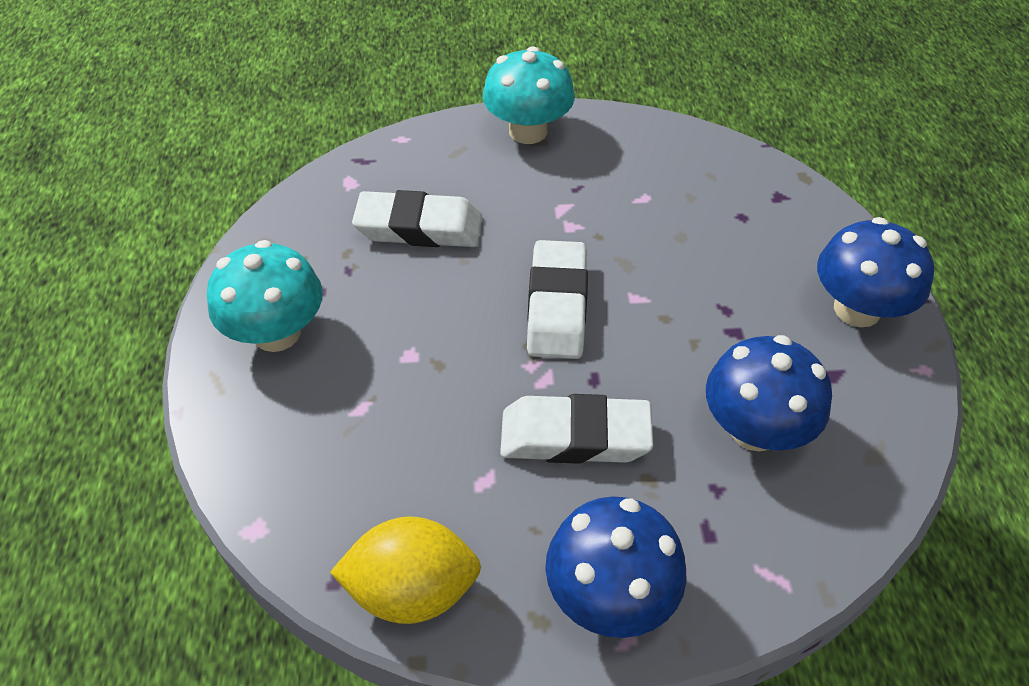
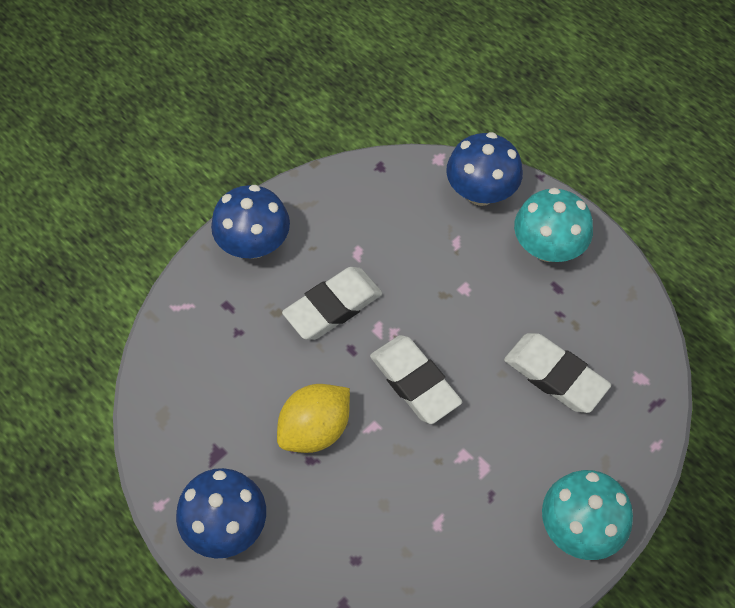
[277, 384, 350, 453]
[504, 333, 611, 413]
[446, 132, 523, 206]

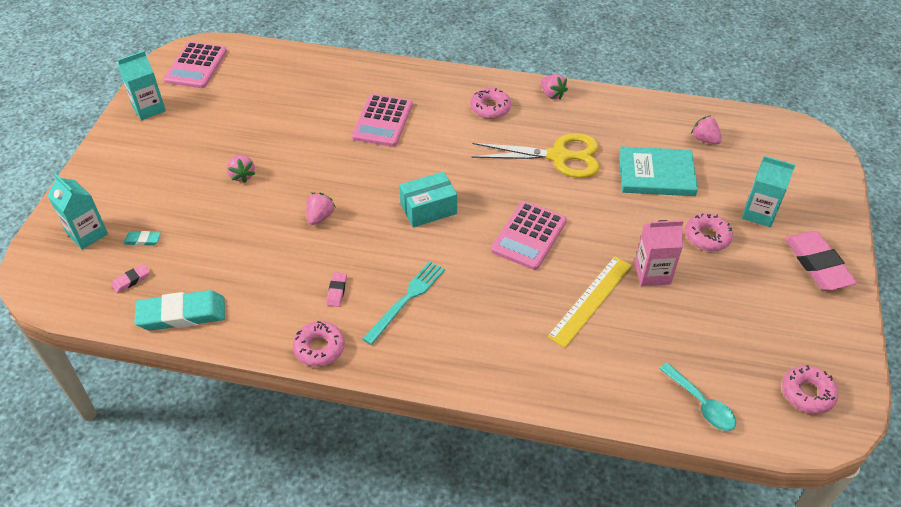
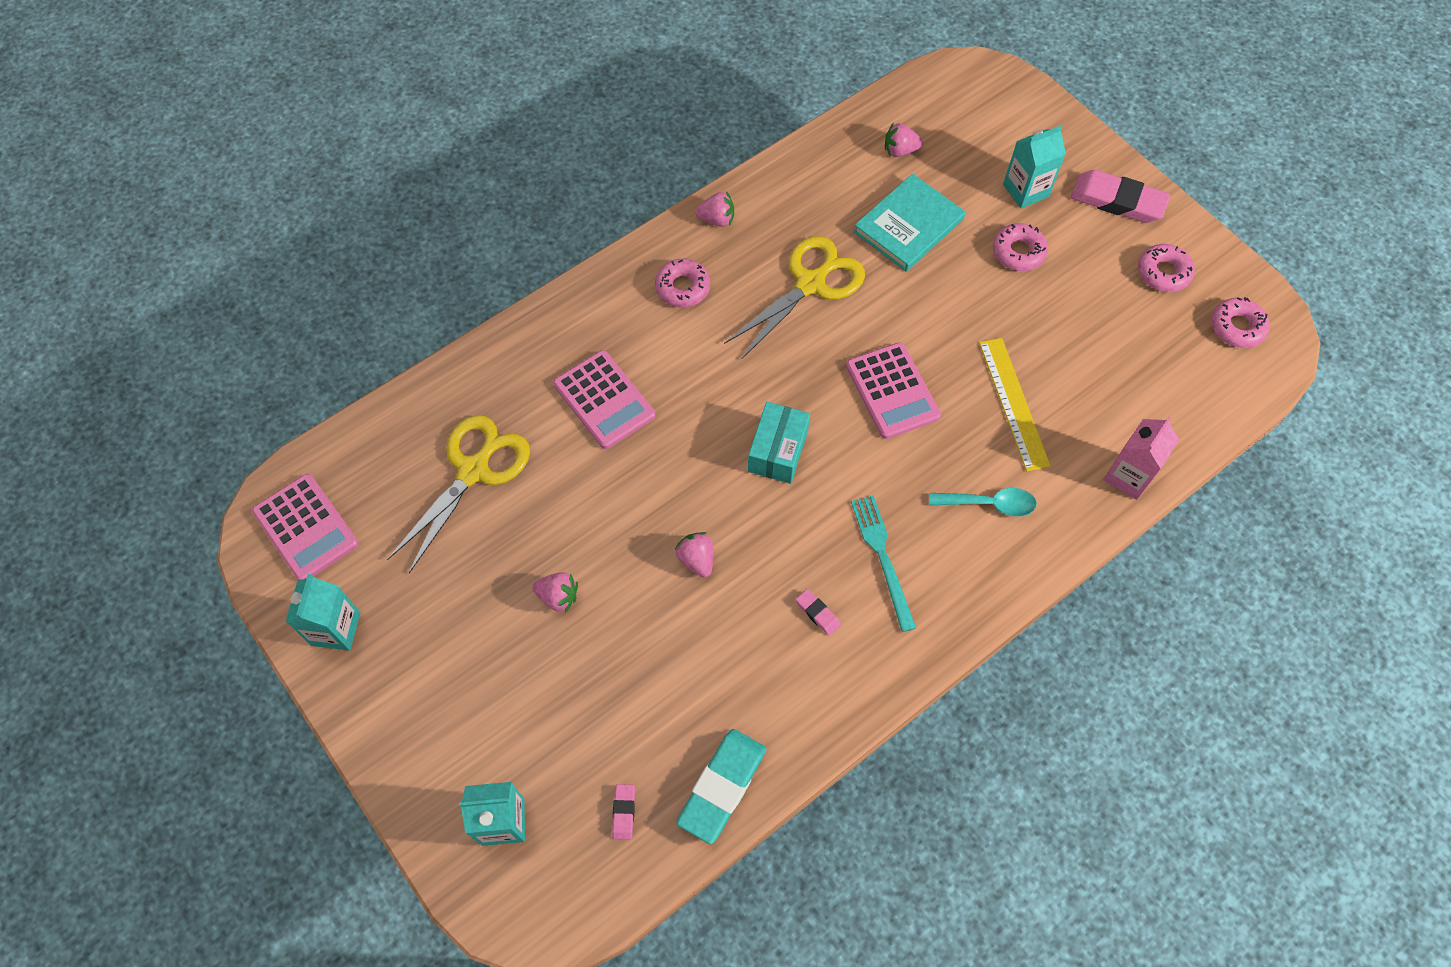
[124, 231, 161, 246] (first image)
[1138, 244, 1195, 292]
[1103, 417, 1179, 500]
[930, 488, 1037, 517]
[387, 415, 530, 573]

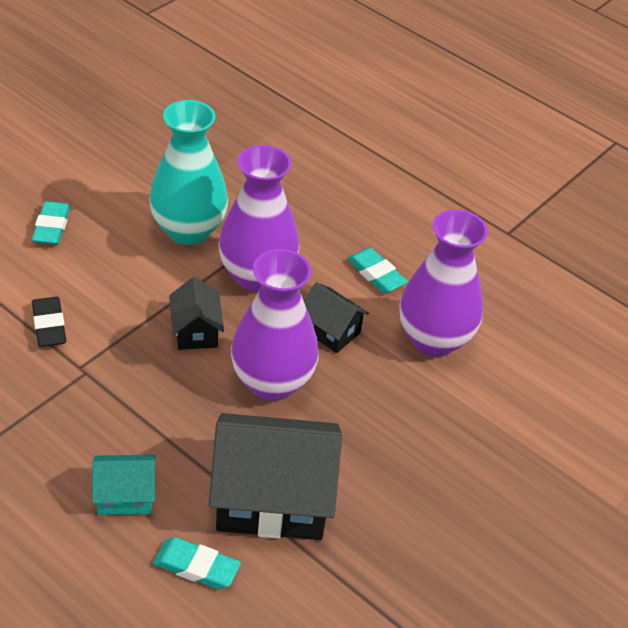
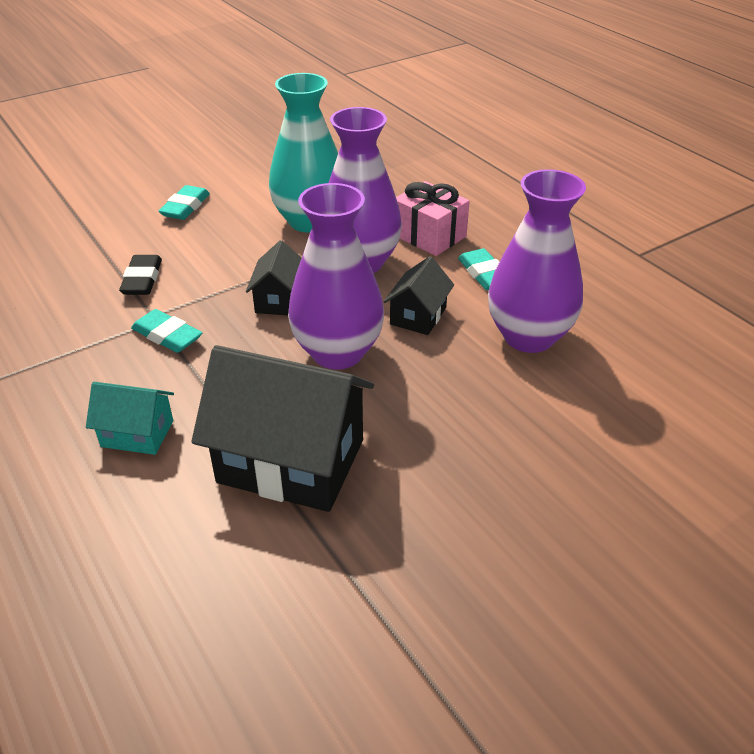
[131, 309, 202, 353]
[384, 256, 454, 335]
[396, 181, 470, 256]

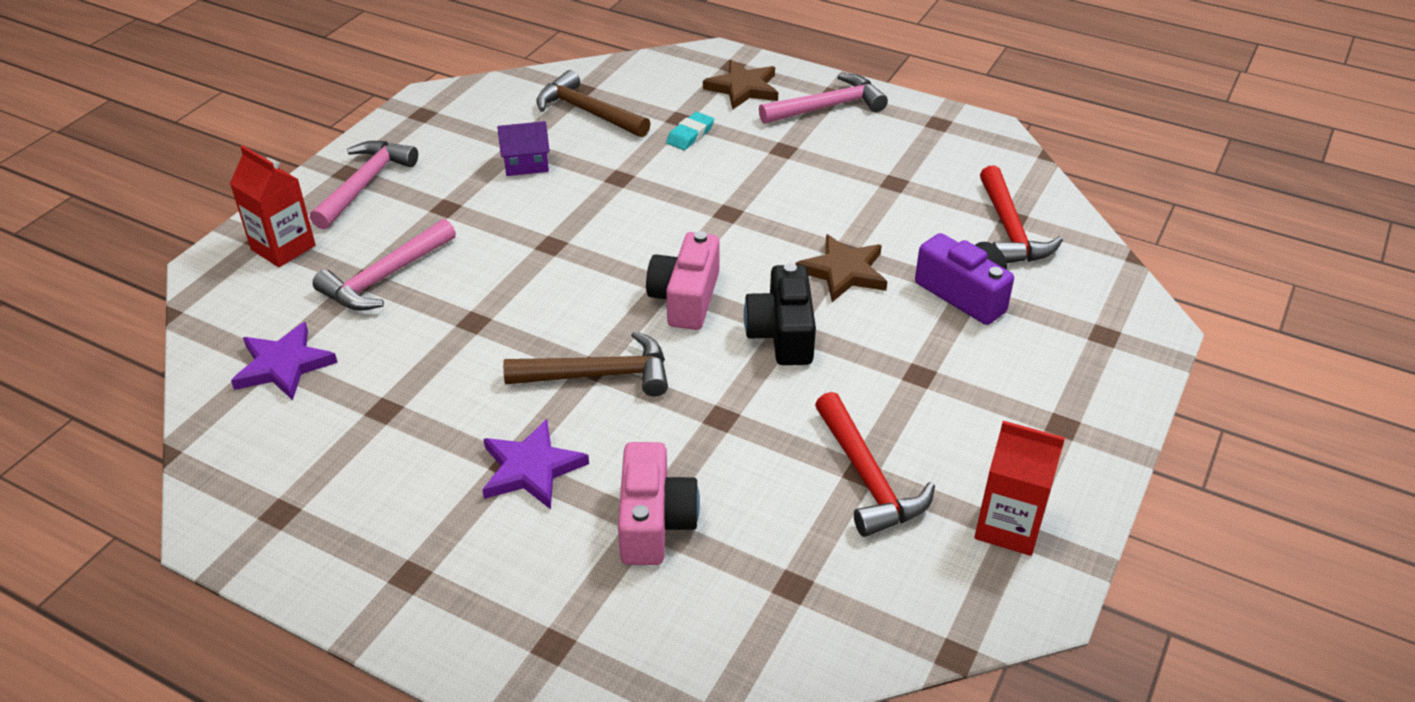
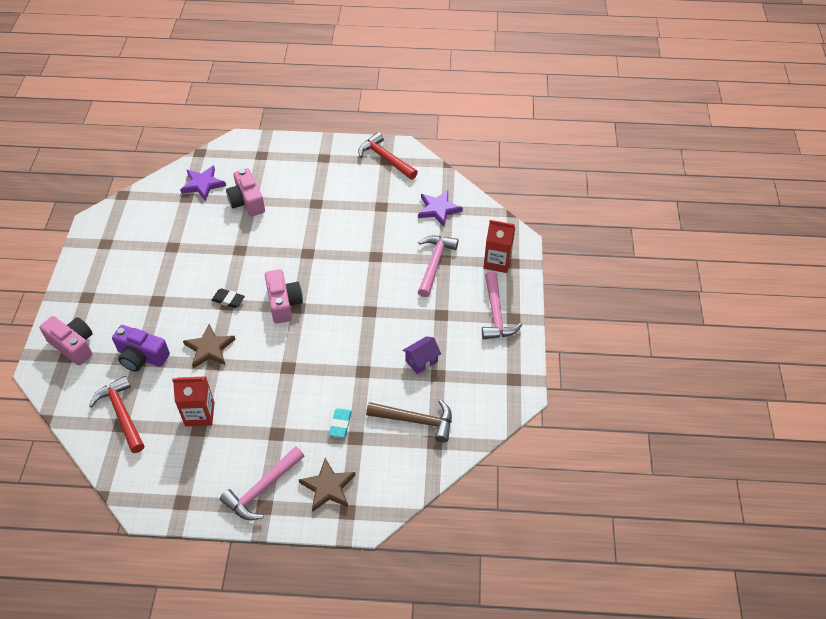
[180, 166, 226, 201]
[503, 331, 668, 397] (first image)
[212, 288, 245, 308]
[358, 132, 418, 180]
[172, 376, 214, 427]
[39, 316, 92, 365]

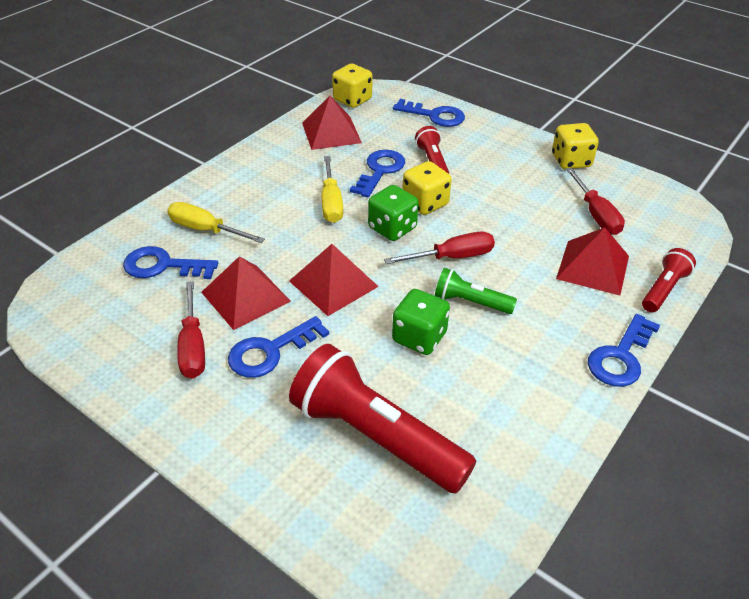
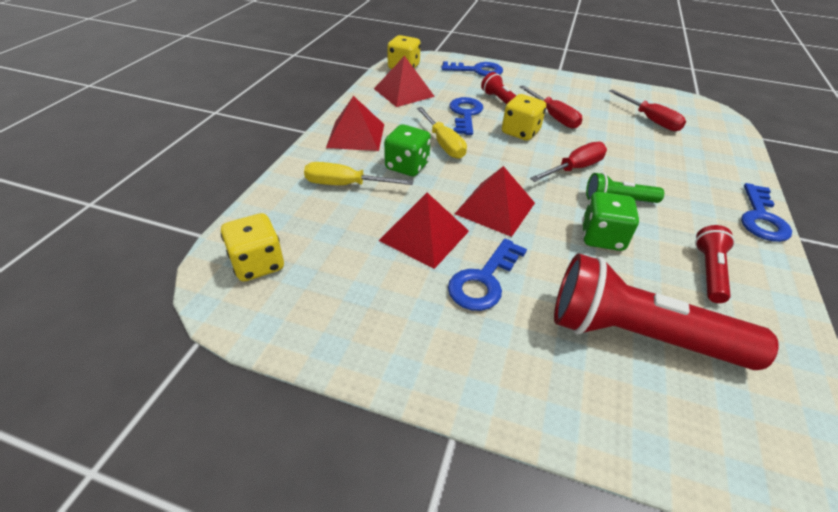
[123, 246, 218, 279] (first image)
[519, 85, 582, 129]
[384, 124, 431, 176]
[221, 213, 284, 282]
[326, 96, 384, 151]
[695, 225, 735, 303]

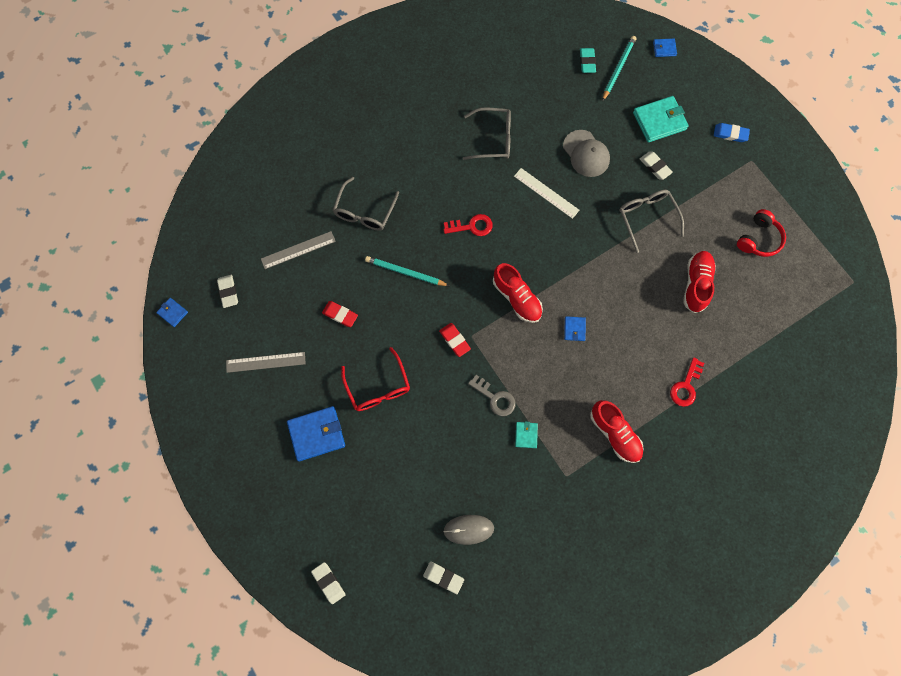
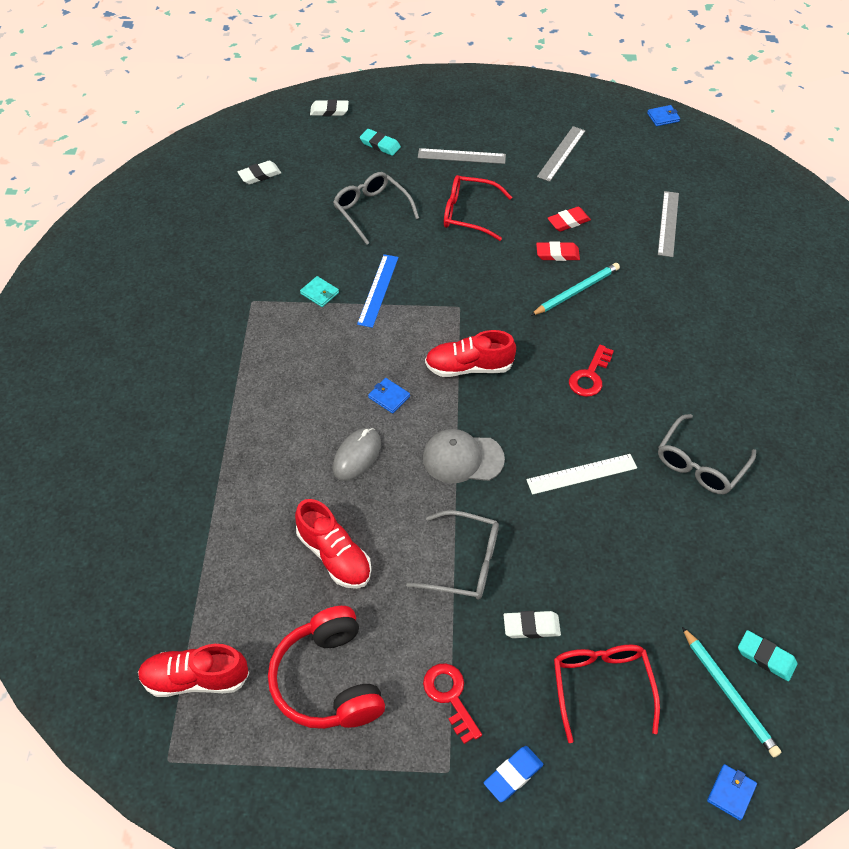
[217, 275, 238, 308] (first image)
[418, 148, 506, 164]
[333, 172, 419, 245]
[536, 242, 580, 261]
[333, 428, 381, 481]
[357, 254, 399, 328]
[423, 429, 505, 483]
[138, 644, 249, 697]
[554, 645, 660, 743]
[423, 664, 482, 744]
[268, 606, 385, 729]
[360, 129, 401, 156]

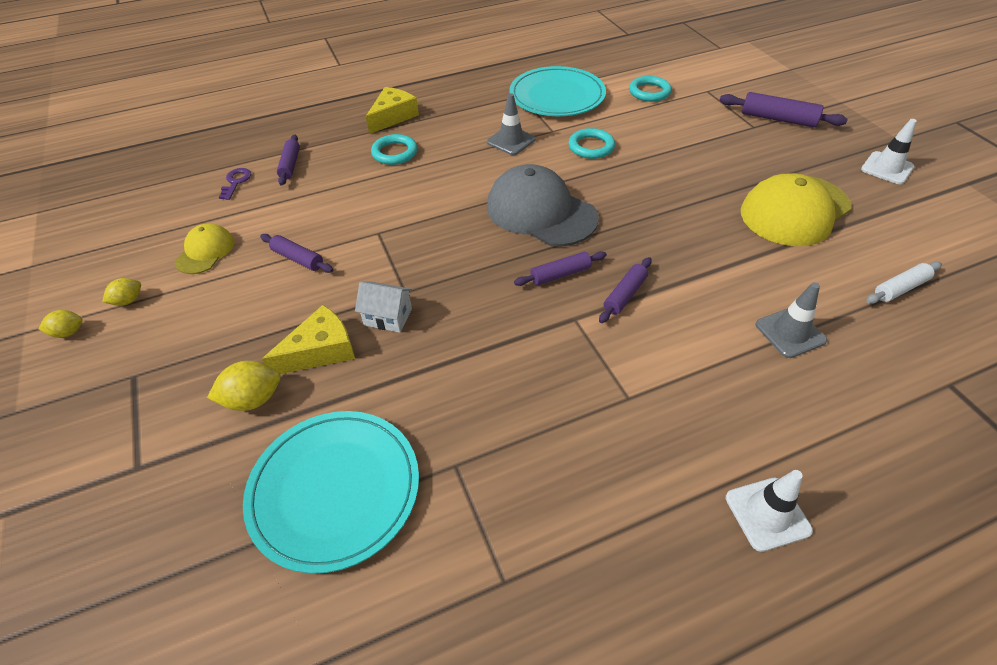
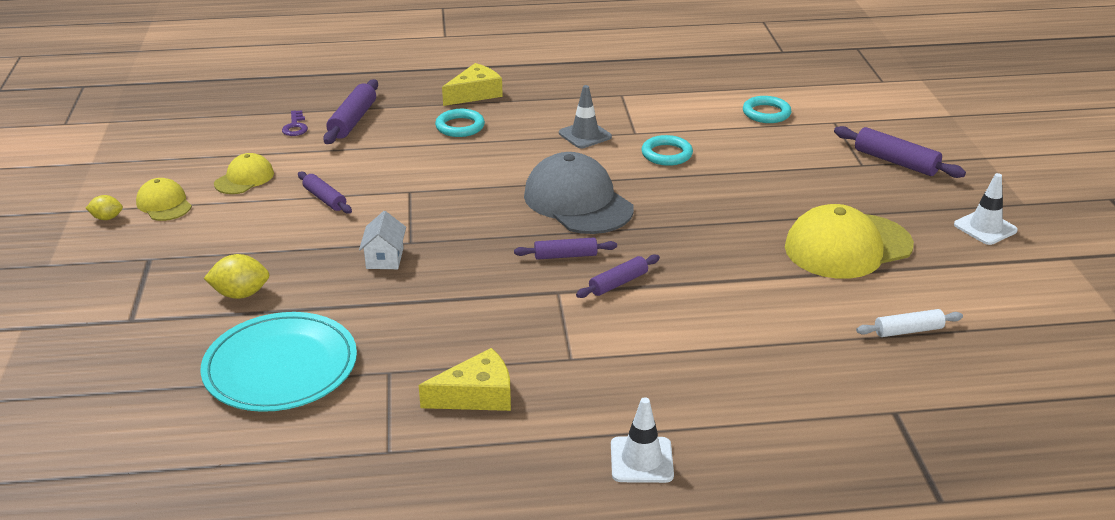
[136, 178, 192, 221]
[282, 110, 308, 136]
[419, 348, 511, 411]
[323, 79, 378, 144]
[359, 211, 406, 269]
[510, 66, 606, 116] (first image)
[755, 282, 827, 358] (first image)

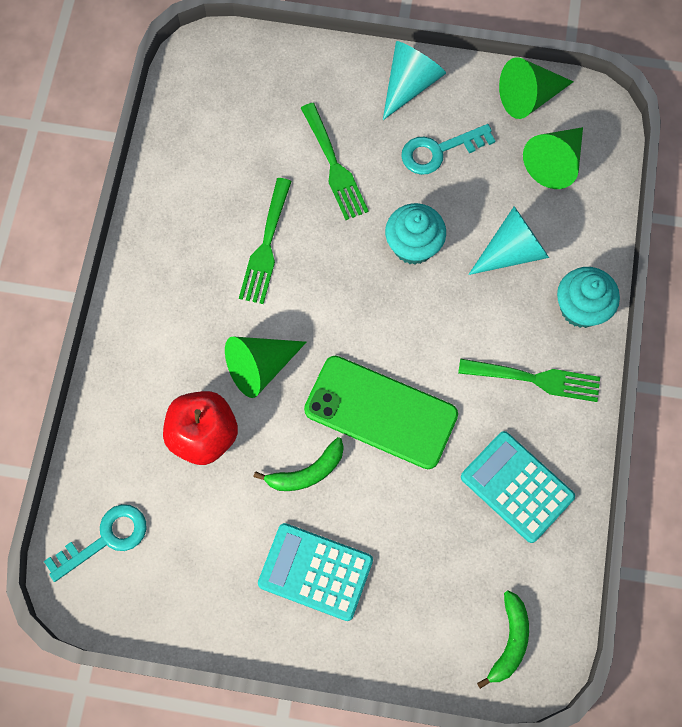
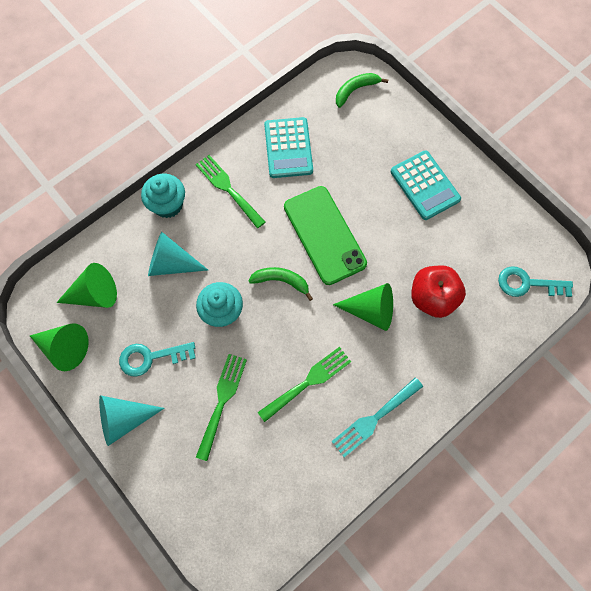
[249, 267, 313, 301]
[119, 342, 196, 377]
[331, 377, 423, 457]

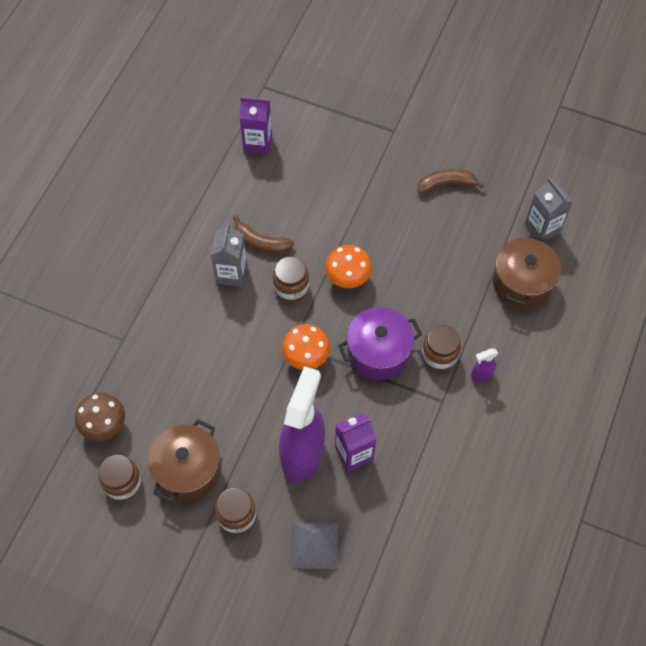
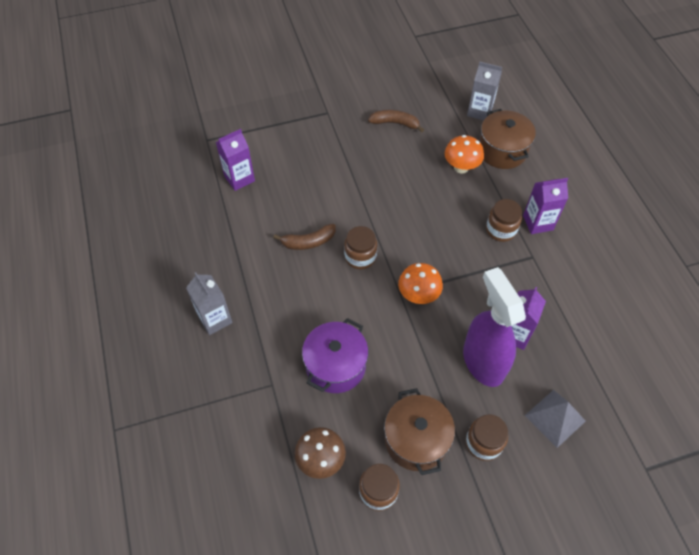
[186, 272, 233, 335]
[445, 135, 484, 173]
[302, 318, 368, 393]
[368, 110, 424, 132]
[523, 178, 568, 234]

